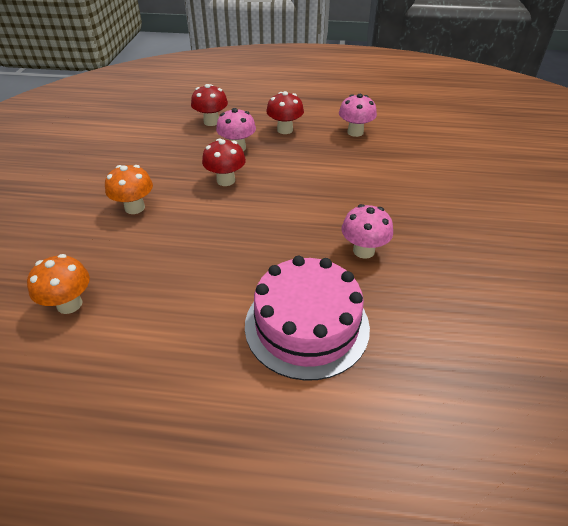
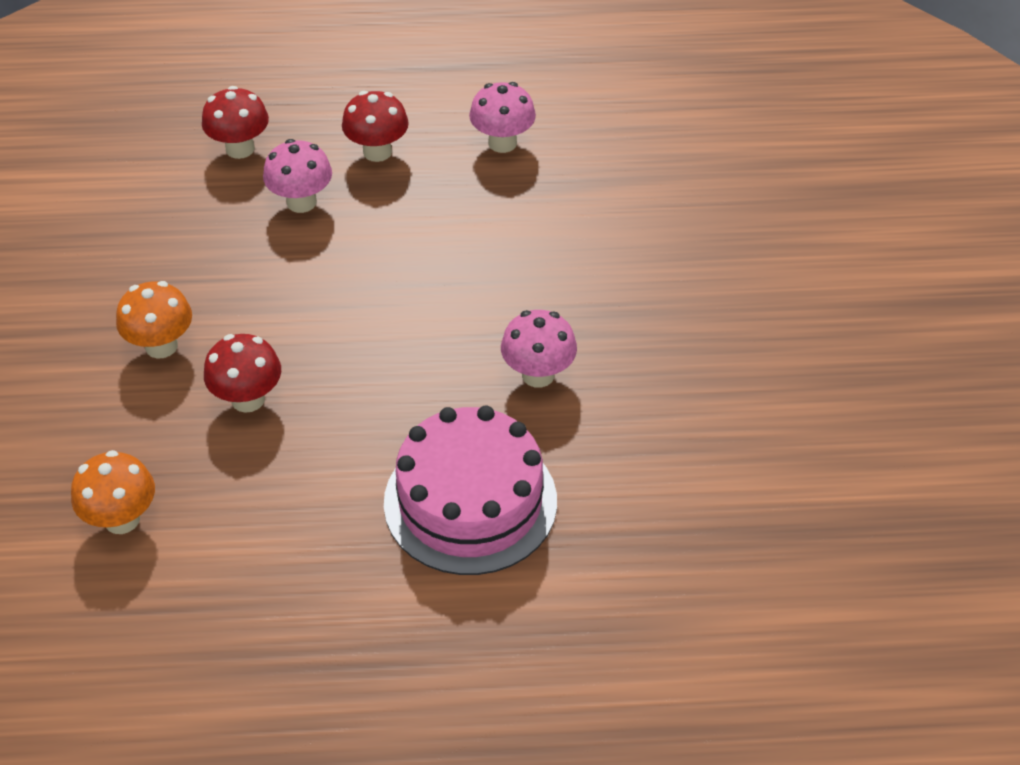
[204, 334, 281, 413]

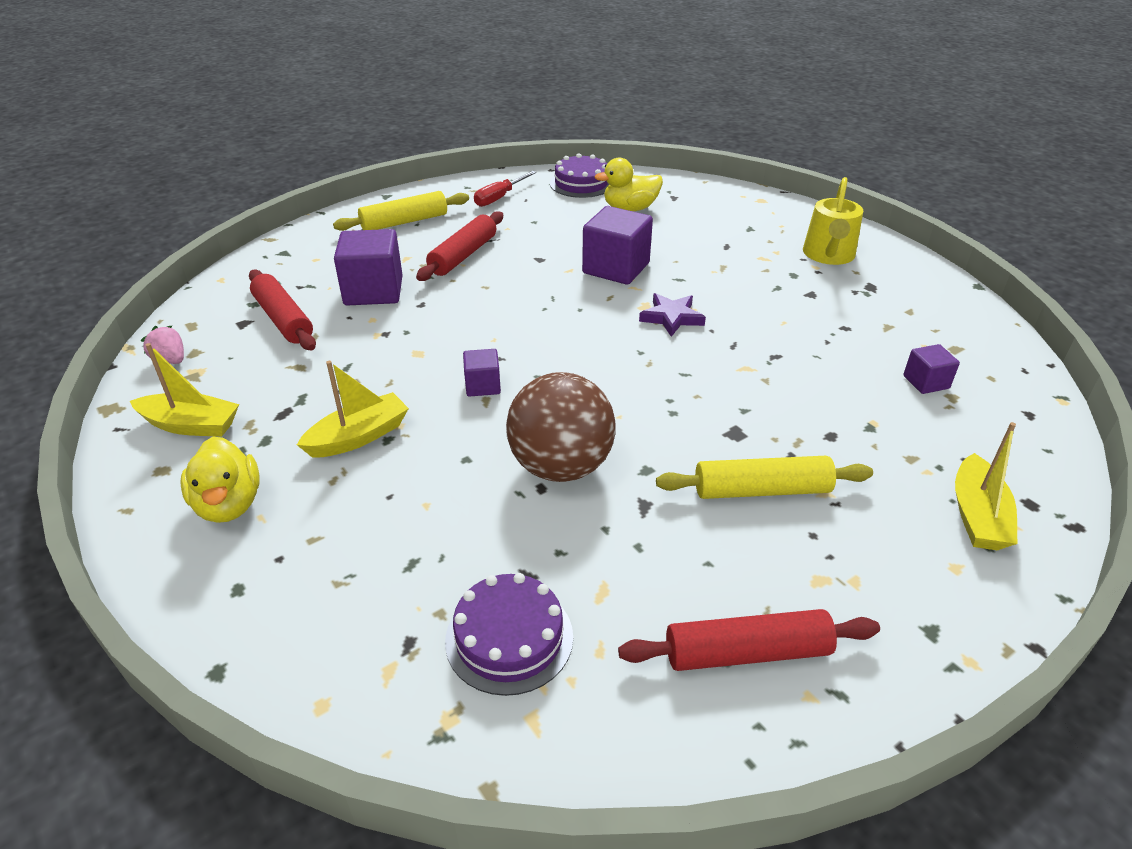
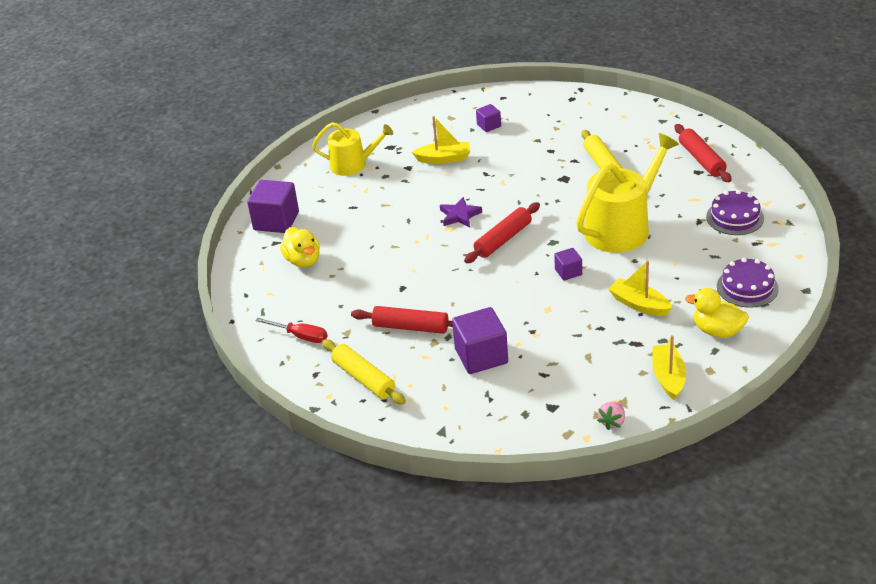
[685, 288, 749, 338]
[464, 202, 540, 263]
[576, 133, 679, 253]
[717, 258, 779, 308]
[247, 180, 299, 233]
[412, 116, 470, 164]

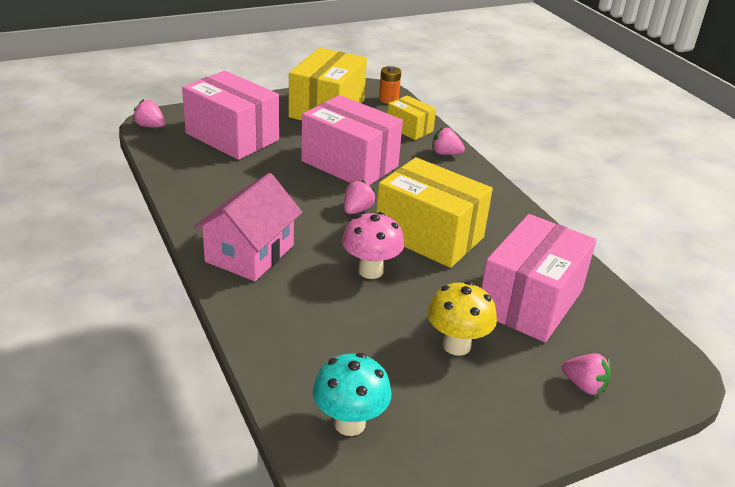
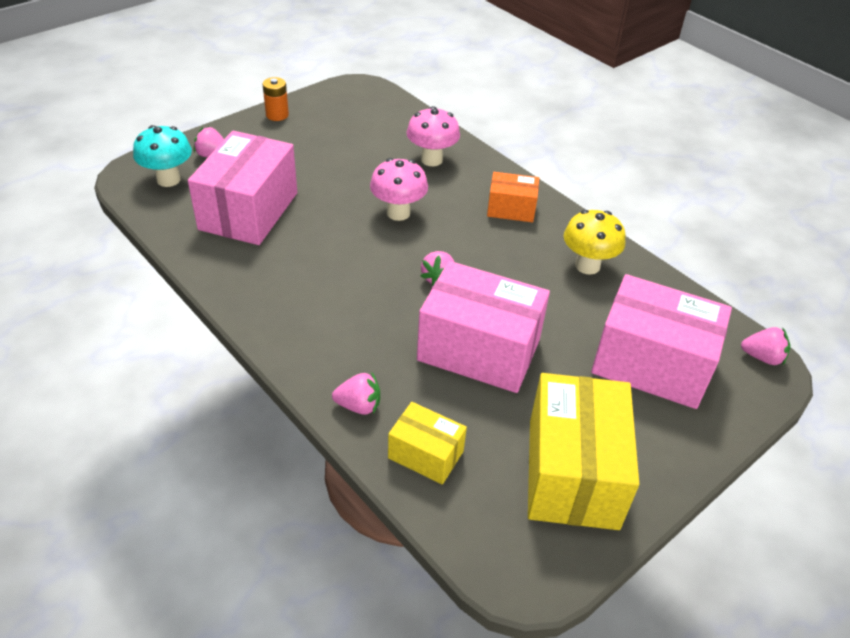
[487, 172, 539, 222]
[133, 125, 192, 187]
[376, 157, 493, 268] (first image)
[263, 77, 289, 121]
[564, 210, 625, 275]
[407, 106, 460, 166]

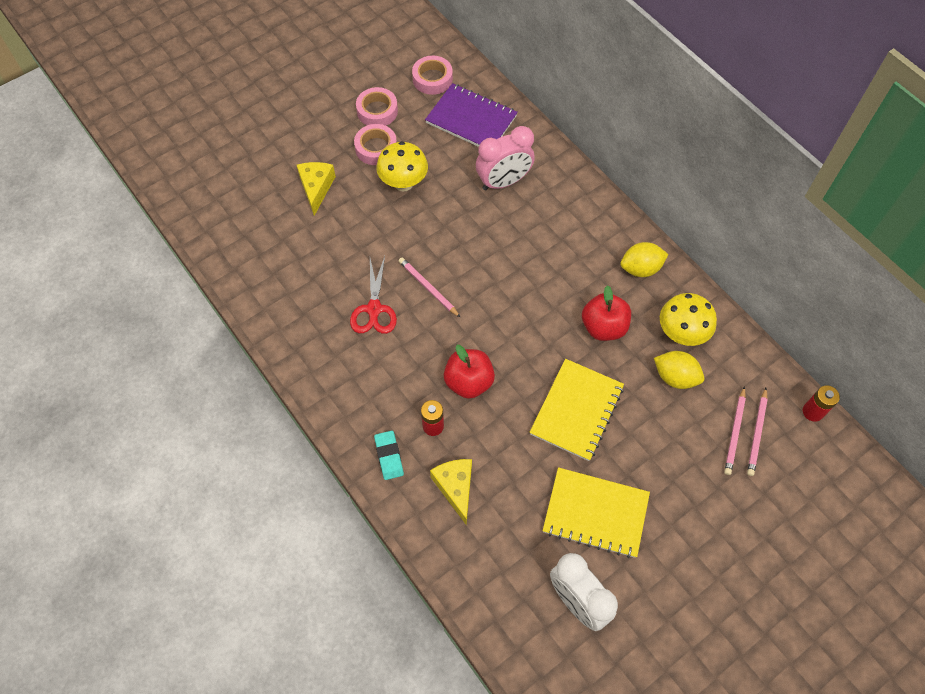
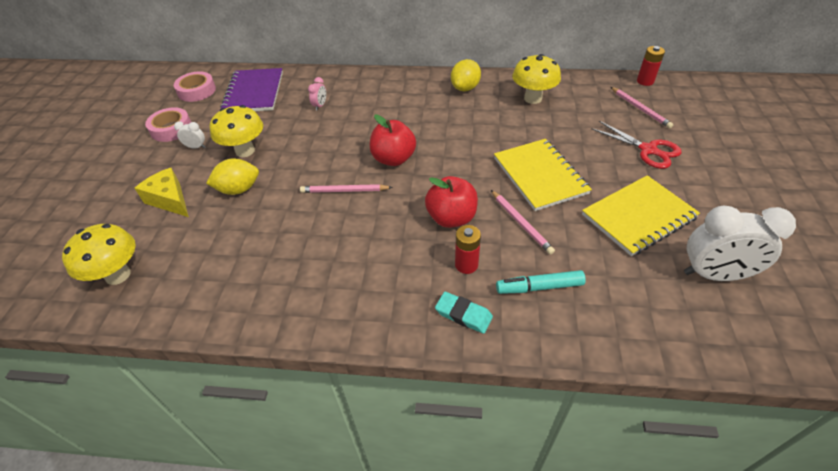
[591, 121, 681, 169]
[174, 121, 205, 148]
[220, 68, 283, 111]
[496, 270, 586, 294]
[308, 77, 326, 111]
[370, 114, 416, 166]
[206, 159, 259, 195]
[491, 190, 555, 255]
[62, 224, 136, 285]

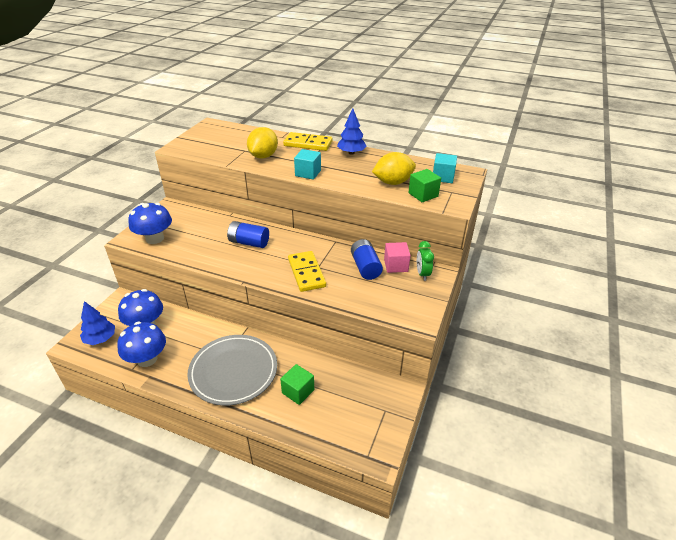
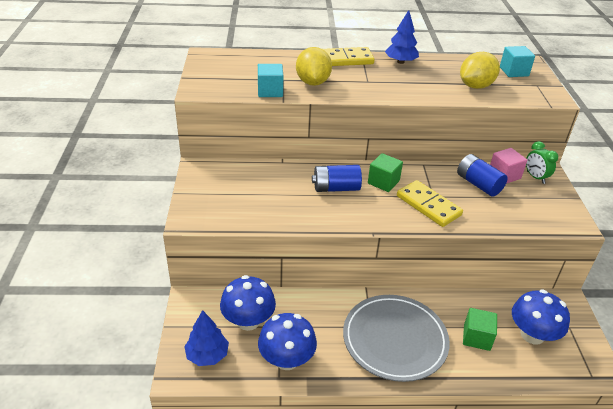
[512, 289, 570, 344]
[258, 64, 283, 97]
[368, 153, 403, 192]

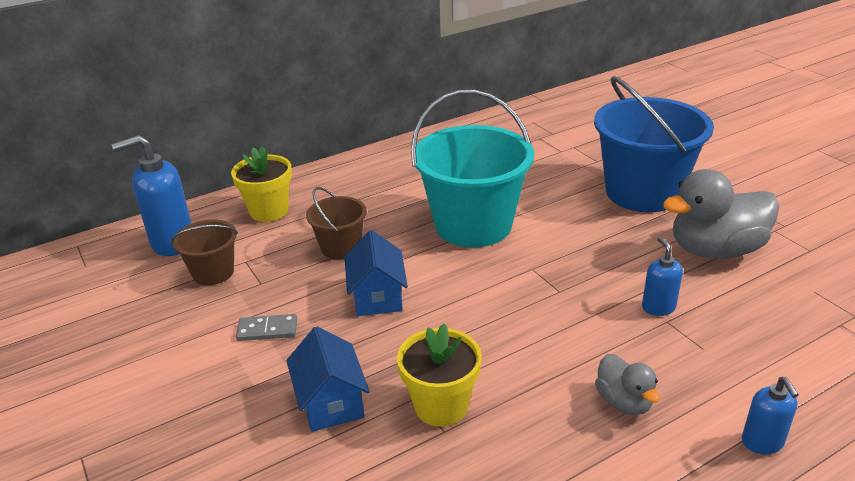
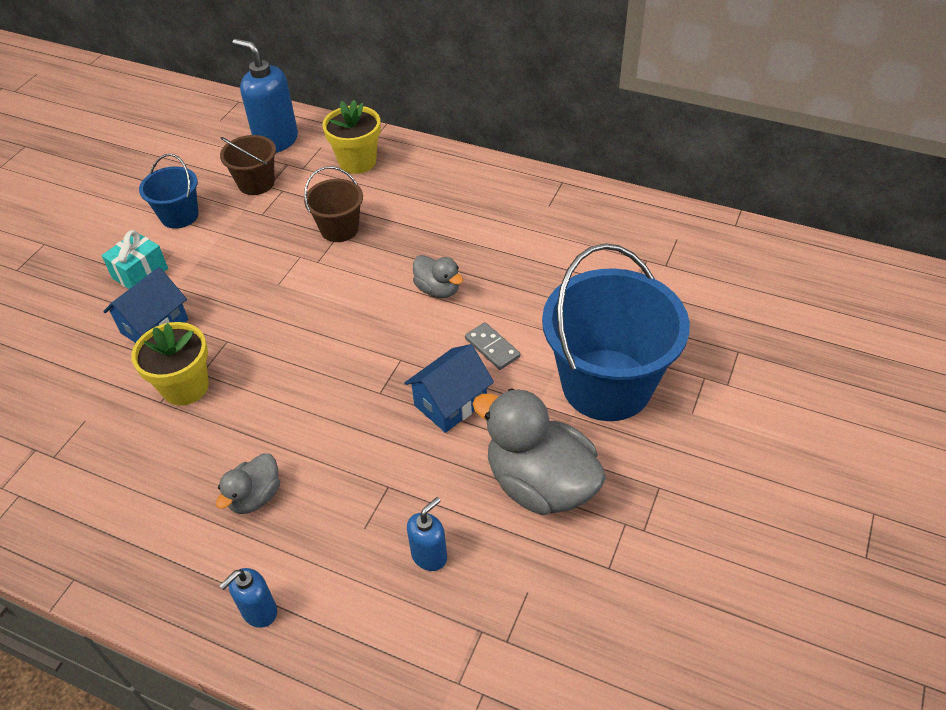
[465, 322, 520, 370]
[404, 344, 494, 433]
[413, 255, 463, 298]
[407, 497, 447, 571]
[102, 230, 168, 289]
[139, 154, 198, 229]

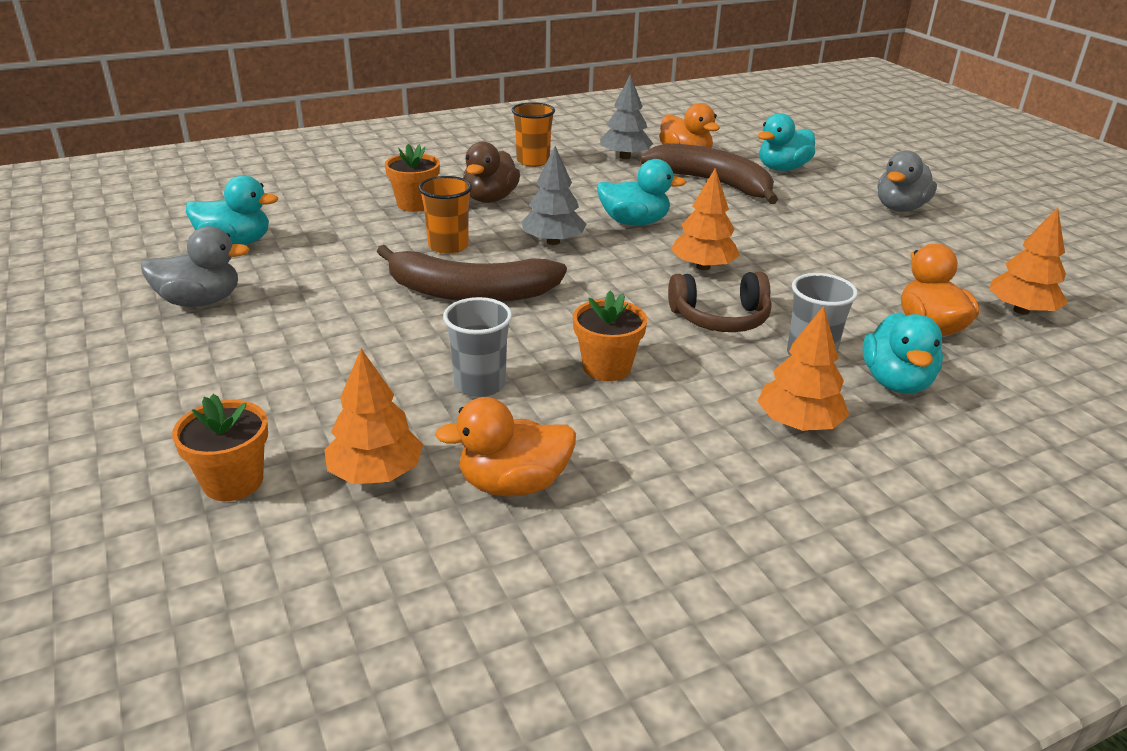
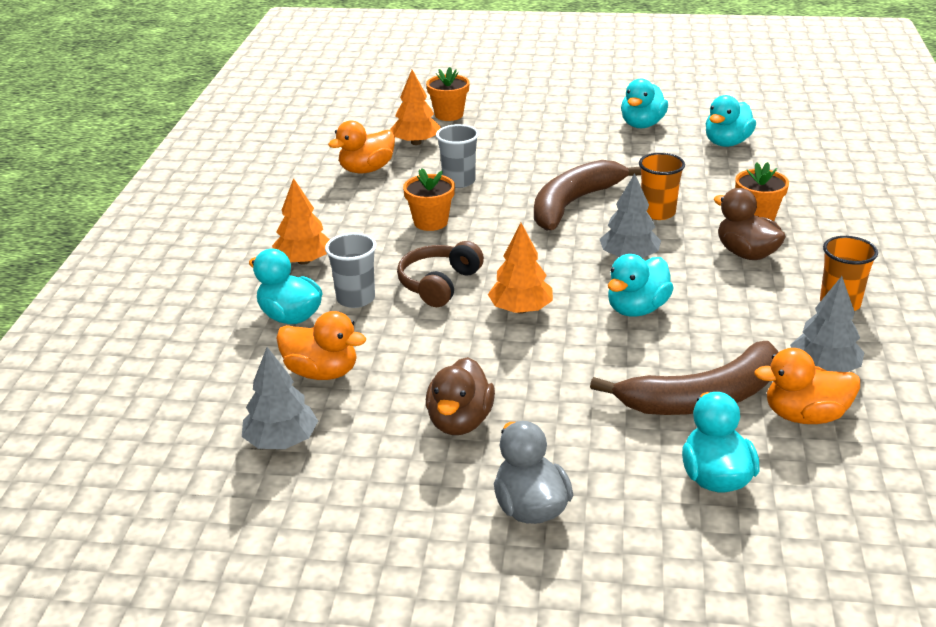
[621, 79, 668, 128]
[328, 120, 395, 174]
[242, 347, 318, 449]
[426, 357, 495, 435]

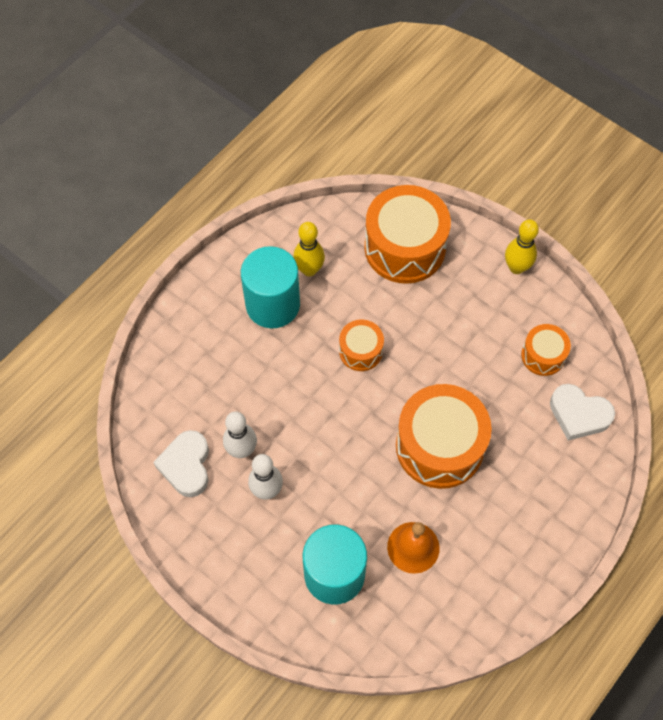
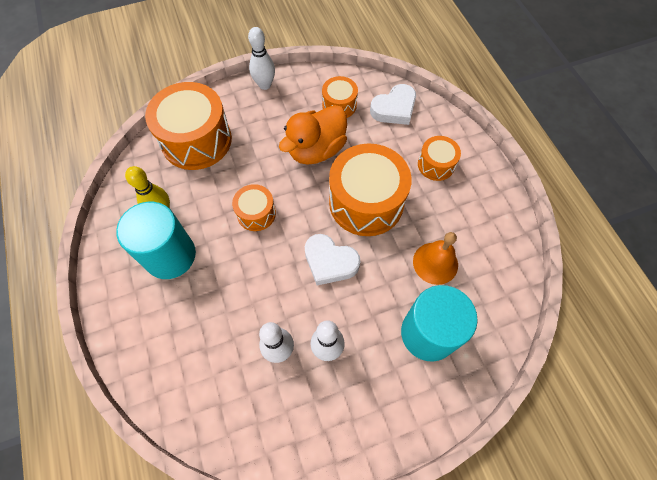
[305, 234, 361, 286]
[248, 27, 275, 90]
[279, 105, 347, 165]
[418, 136, 461, 181]

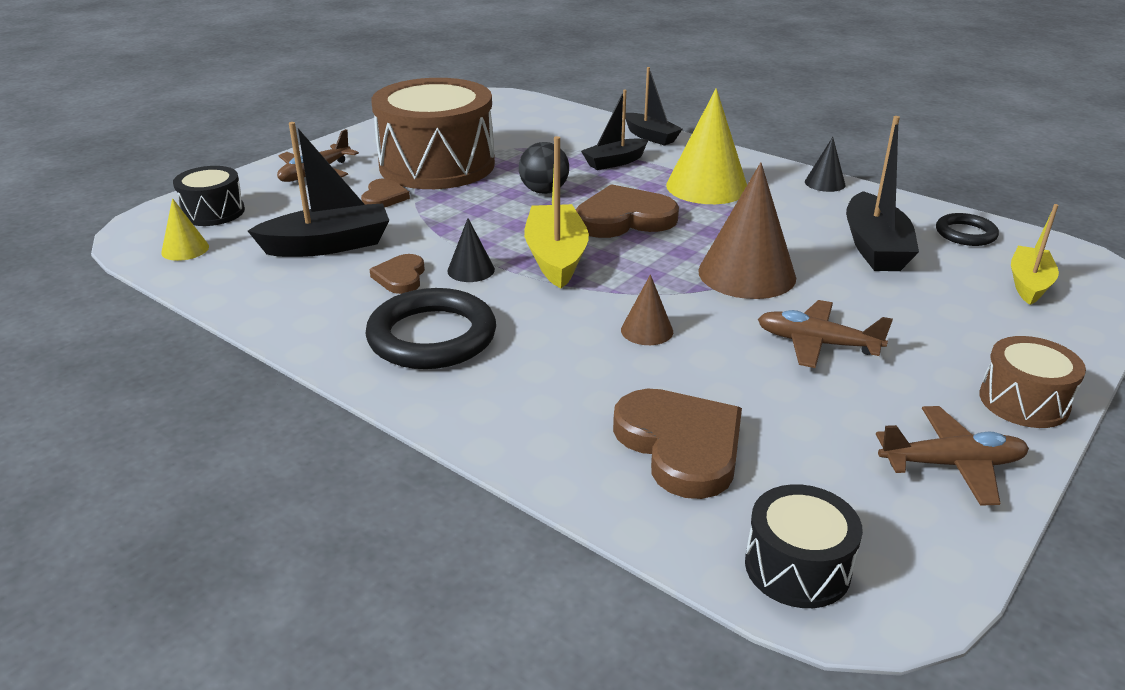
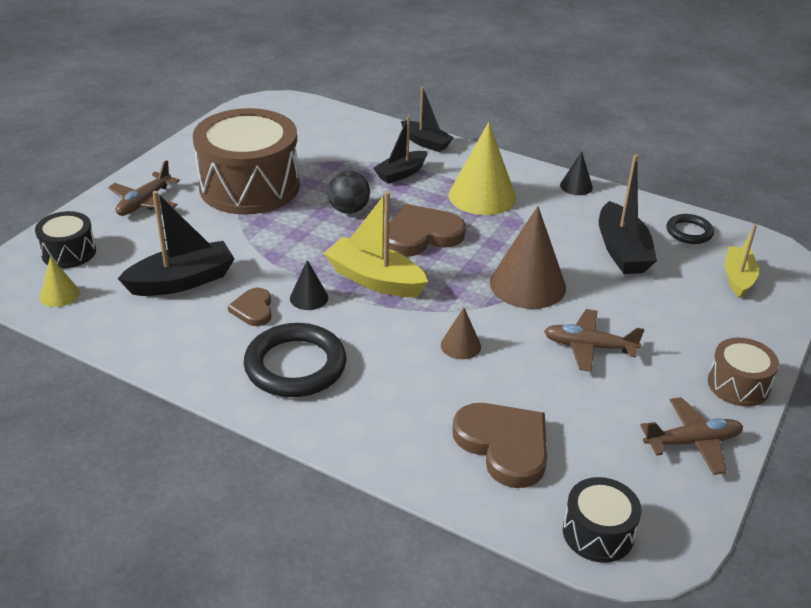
[361, 178, 410, 208] (first image)
[323, 191, 428, 297]

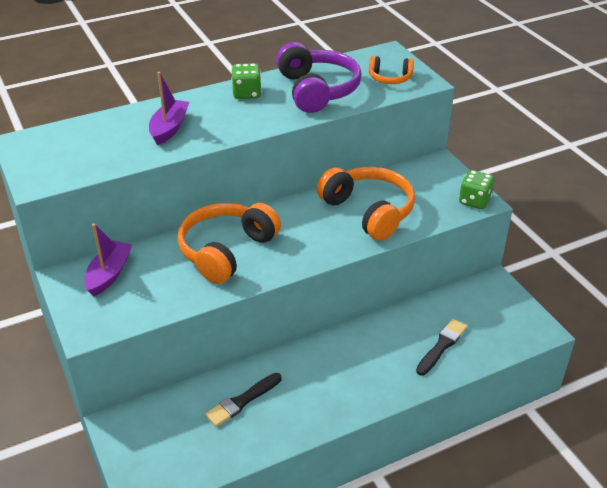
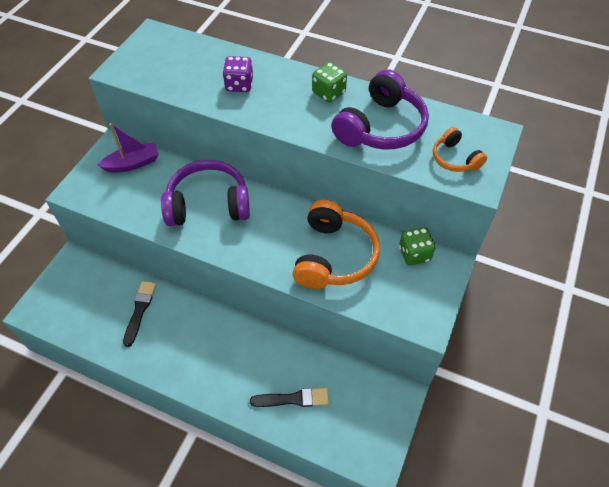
[222, 56, 253, 92]
[161, 160, 250, 226]
[123, 281, 156, 347]
[399, 227, 435, 266]

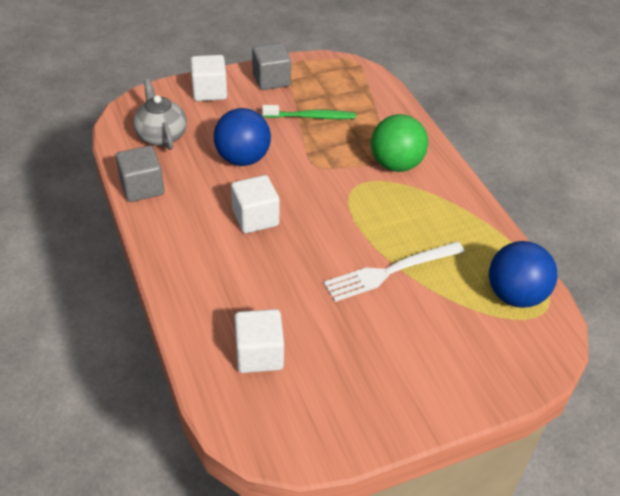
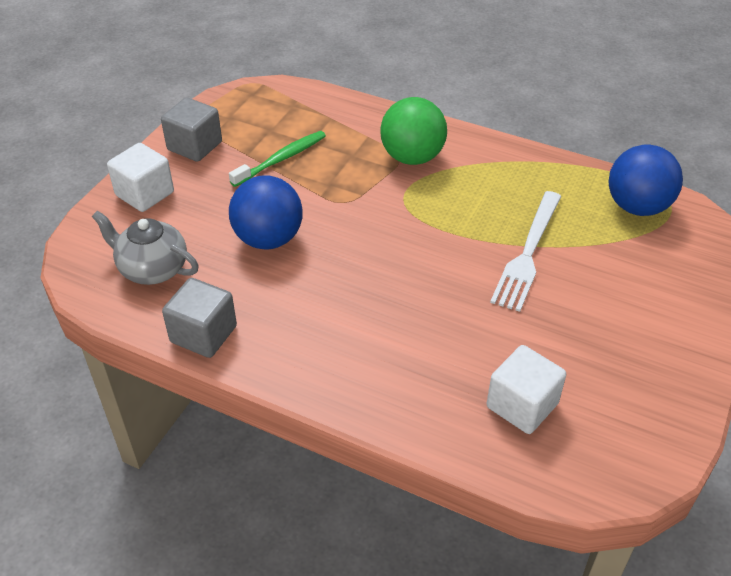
[231, 175, 280, 234] (first image)

